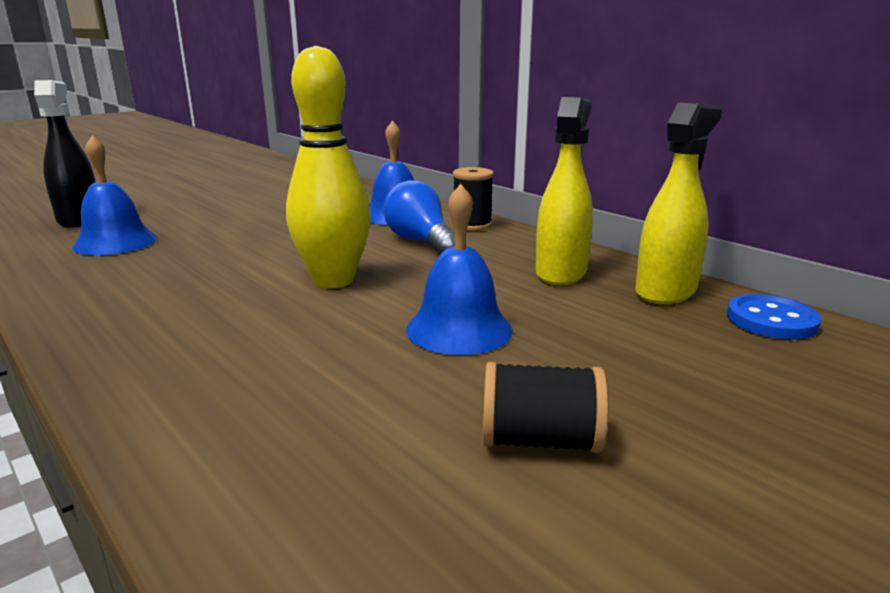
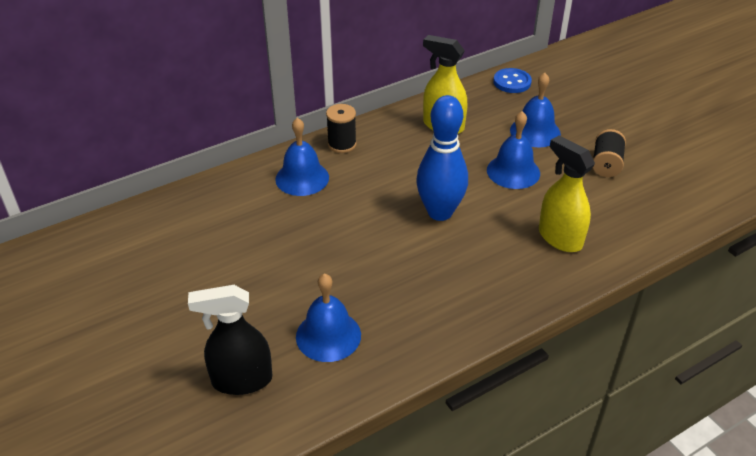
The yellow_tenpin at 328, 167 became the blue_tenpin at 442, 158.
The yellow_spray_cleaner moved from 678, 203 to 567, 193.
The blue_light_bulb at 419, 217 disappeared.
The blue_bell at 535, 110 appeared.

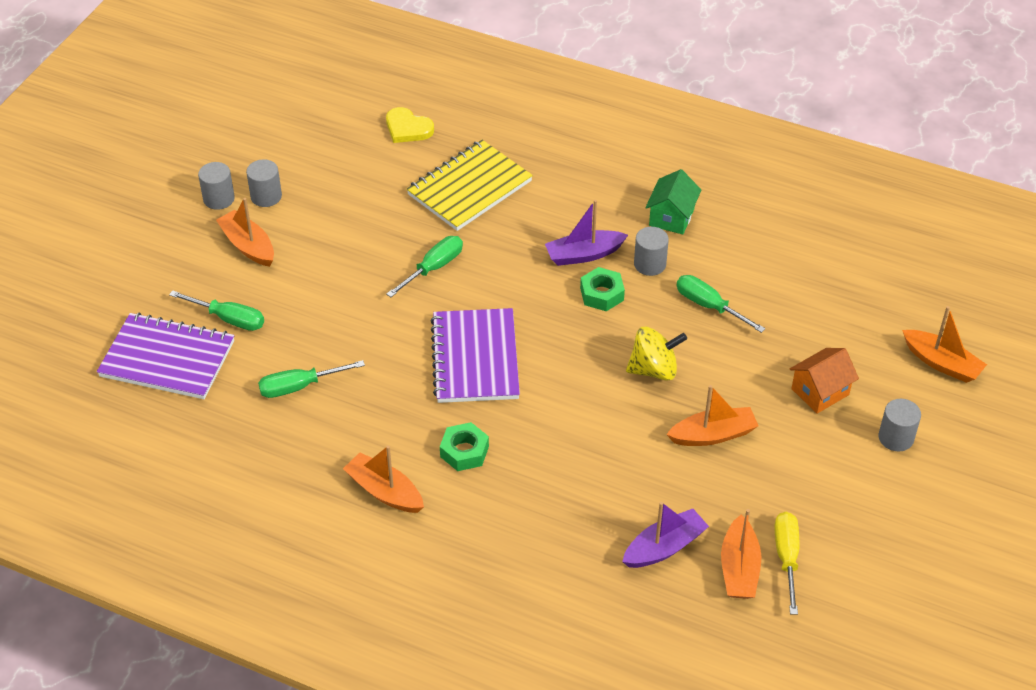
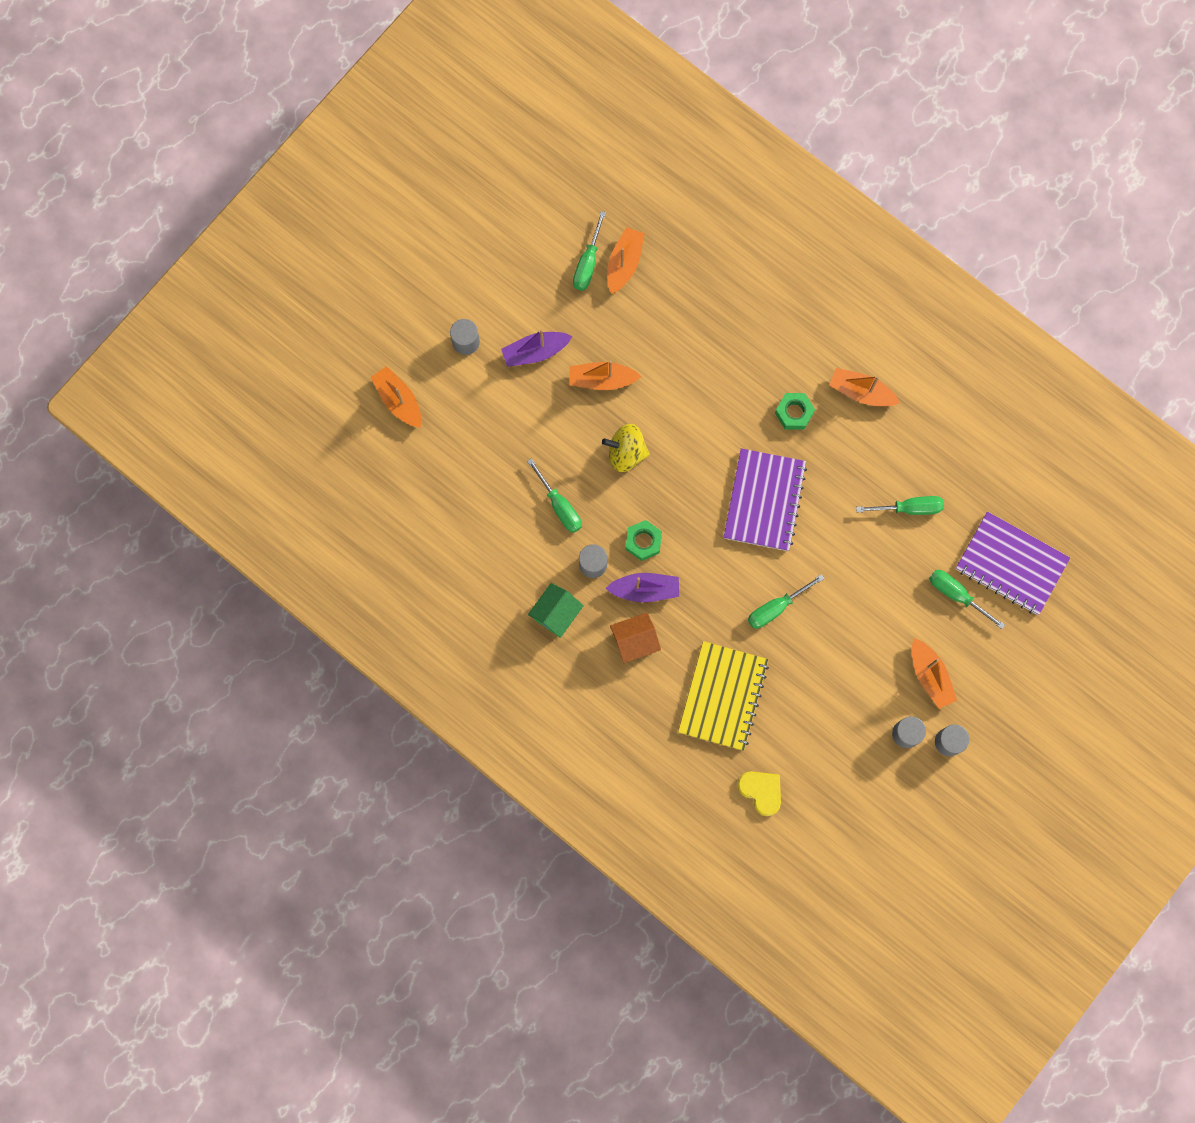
The yellow_notebook at 470, 185 turned 45 degrees counterclockwise.
The orange-coloured_house moved from 824, 381 to 635, 638.
The orange-coloured_toy_boat at 383, 479 turned 150 degrees clockwise.
The royal_purple_toy_boat moved from 665, 535 to 536, 348.
The yellow_screwdriver at 786, 563 became the green_screwdriver at 589, 251.

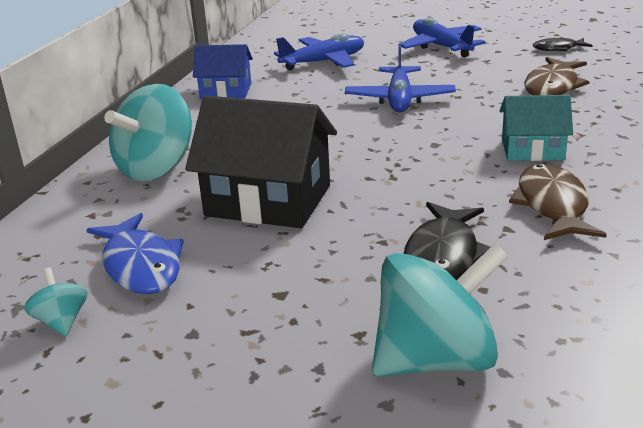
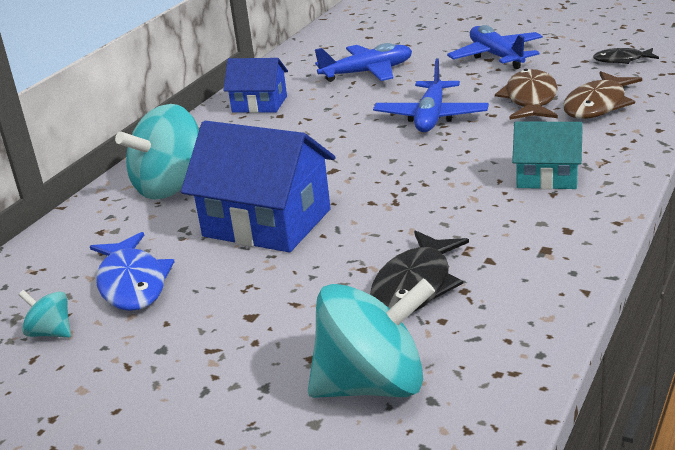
The jet-black_house at 261, 162 became the blue_house at 258, 186.
The dark_brown_fish_figure moved from 558, 201 to 526, 94.
The turquoise_toy_top at 55, 302 turned 45 degrees counterclockwise.

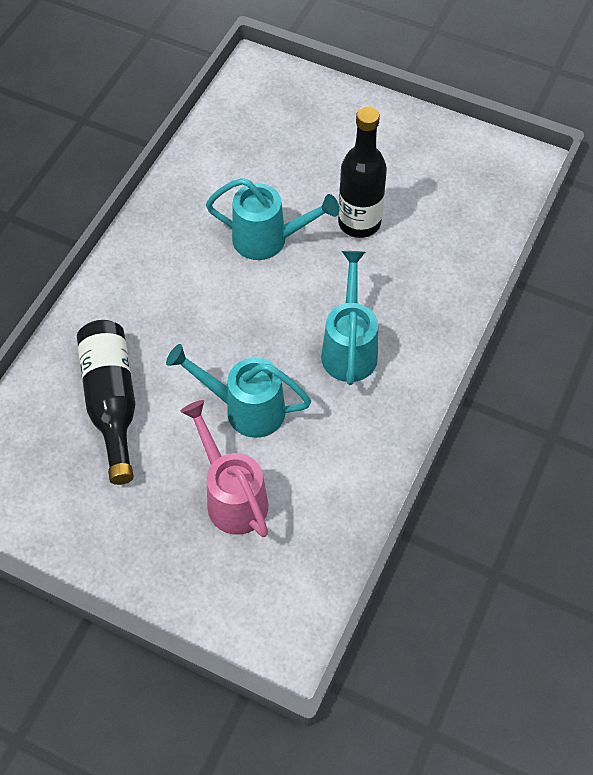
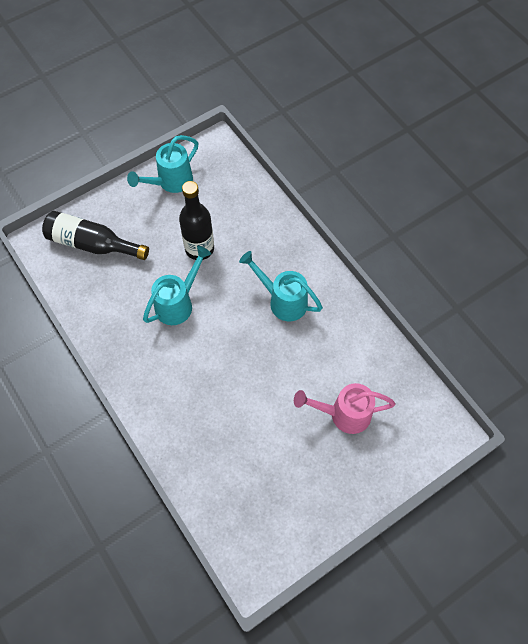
The jet-black_bottle moved from 106, 402 to 95, 235.
The turquoise_watering_can moved from 238, 391 to 162, 164.

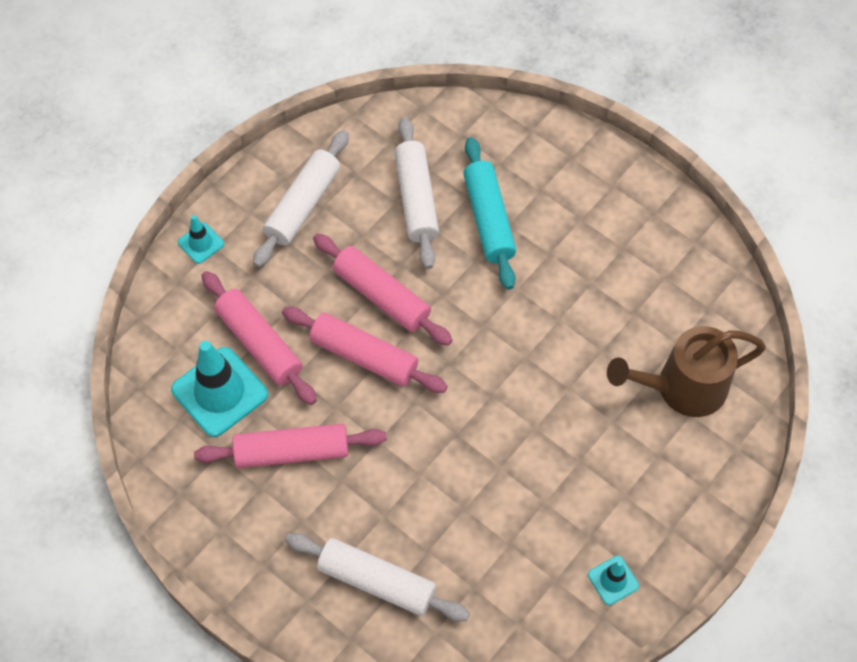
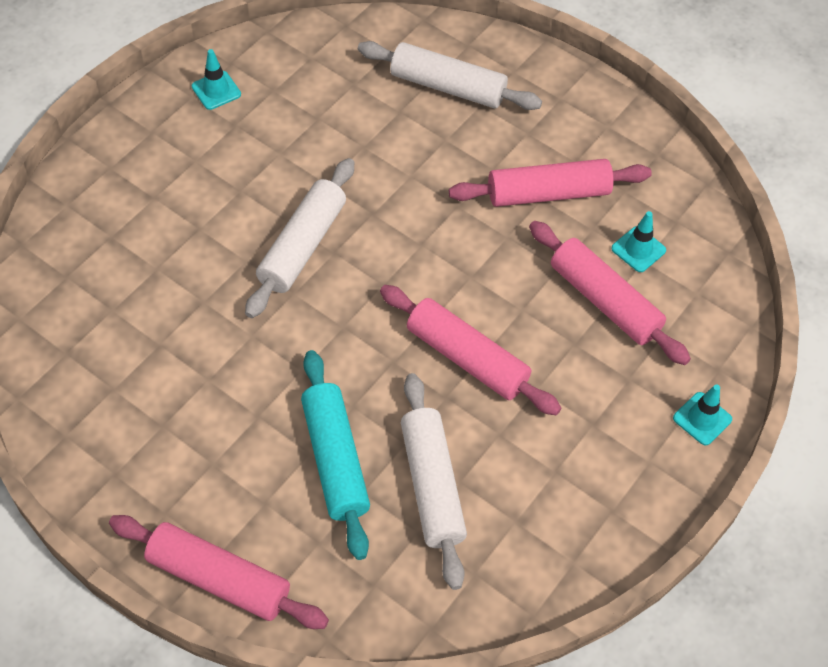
The snow-white_pastry_roller moved from 301, 198 to 299, 238.
The rosy_pastry_roller moved from 364, 350 to 219, 572.
The dark_brown_watering_can at 686, 371 disappeared.
The turquoise_traffic_cone at 219, 389 changed to 0.50 times the size.

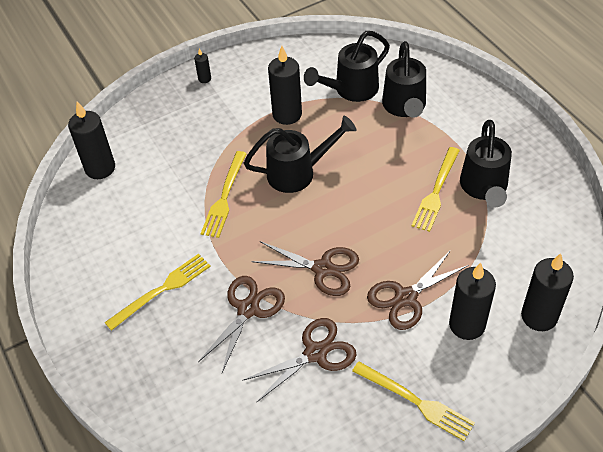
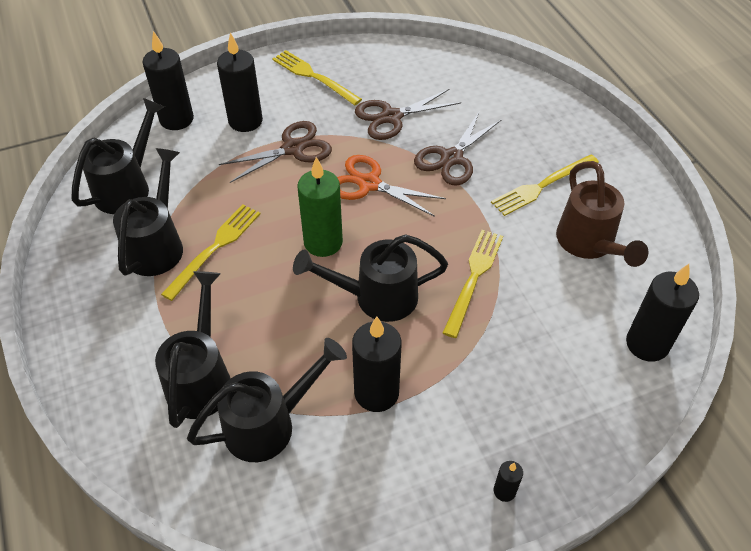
The dark_brown_shears at 305, 268 became the orange-coloured_shears at 391, 186.
The jet-black_watering_can at 118, 156 appeared.
The green_wax_candle at 320, 207 appeared.
The dark_brown_watering_can at 602, 214 appeared.

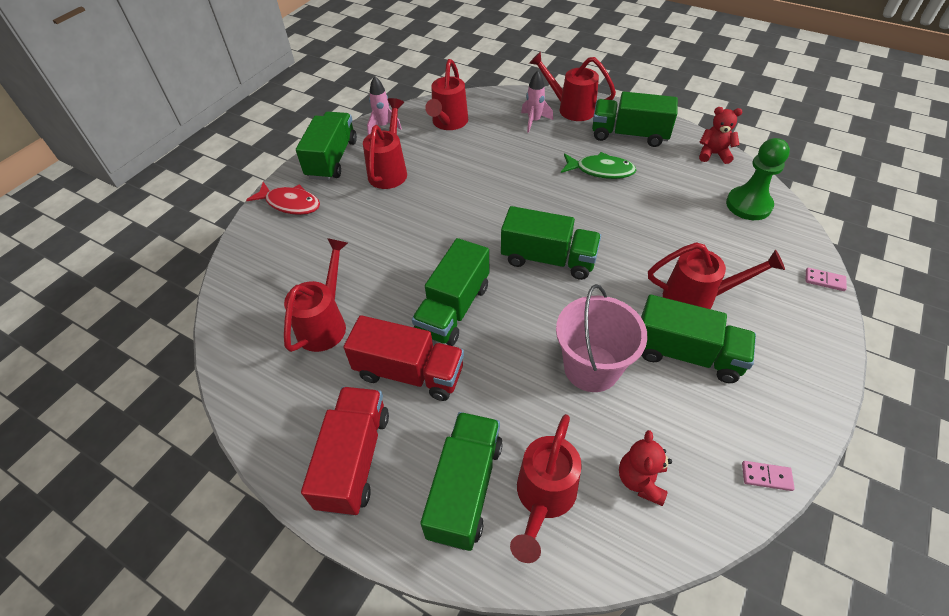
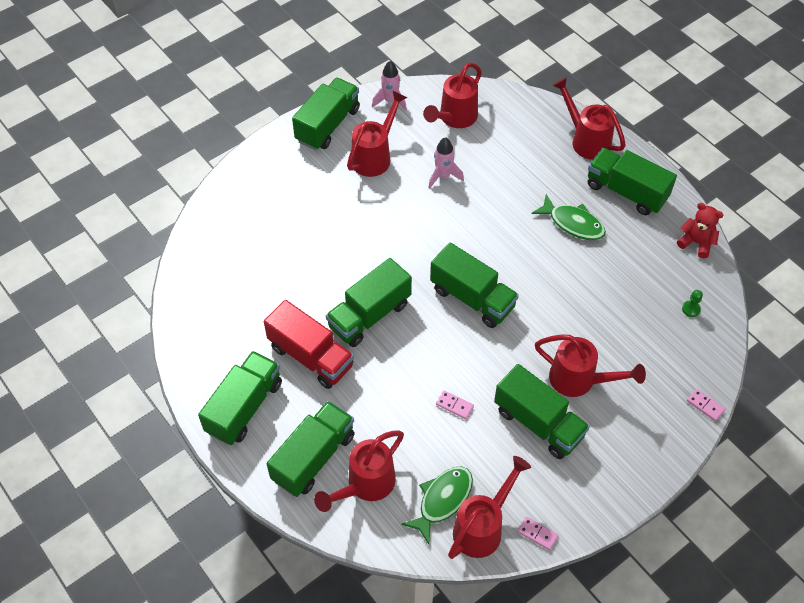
The rosy_spaceship moved from 537, 102 to 446, 163.
The green_game_pawn at 758, 179 changed to 0.41 times the size.
The crimson_fish_figure at 283, 198 disappeared.
The crimson_watering_can moved from 316, 295 to 489, 507.
The rosy_sand_bucket at 601, 338 was replaced by the rosy_domino_tile at 455, 404.
The crimson_truck at 345, 451 became the green_truck at 240, 398.
The crimson_teddy at 645, 468 was replaced by the green_fish_figure at 437, 505.

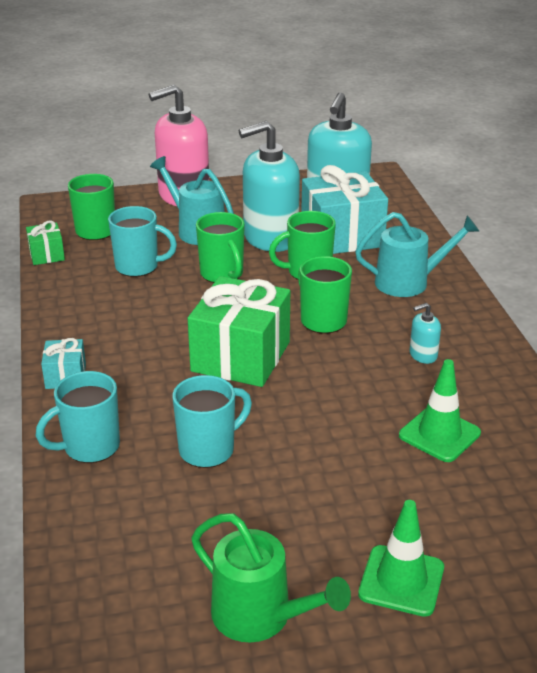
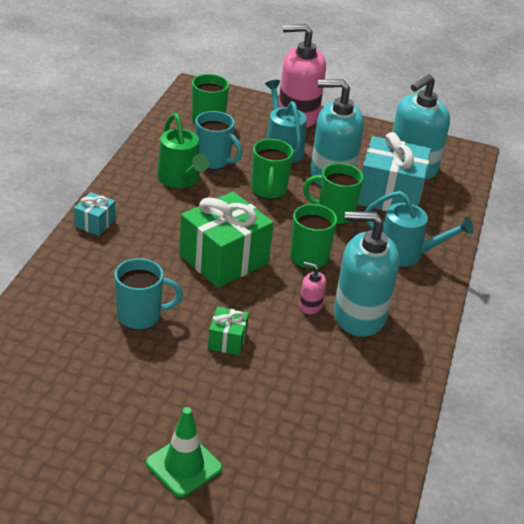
The green_wrapped_gift moved from 45, 243 to 228, 331.
The turquoise_soap_pump at 425, 333 changed to 2.38 times the size.
The green_traffic_cone at 440, 410 disappeared.
The turquoise_mug at 78, 417 disappeared.
The green_watering_can moved from 271, 578 to 183, 150.
The rosy_soap_pump at 312, 288 appeared.

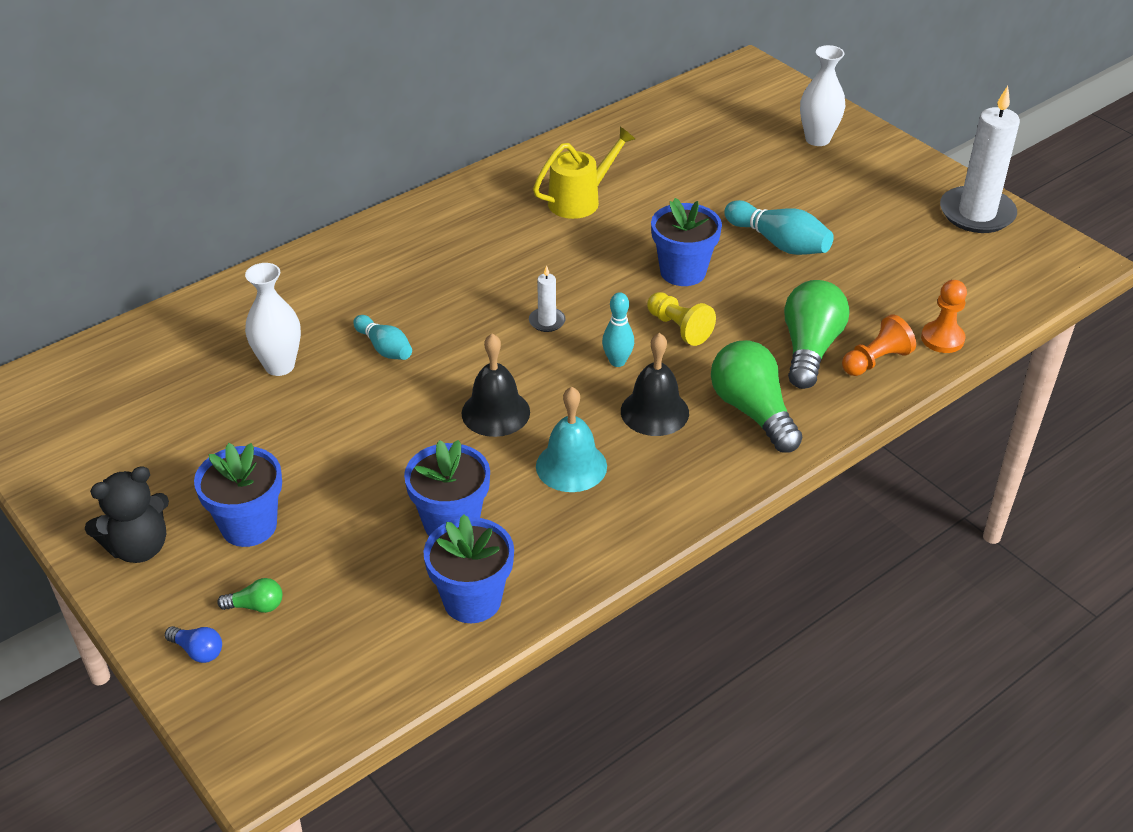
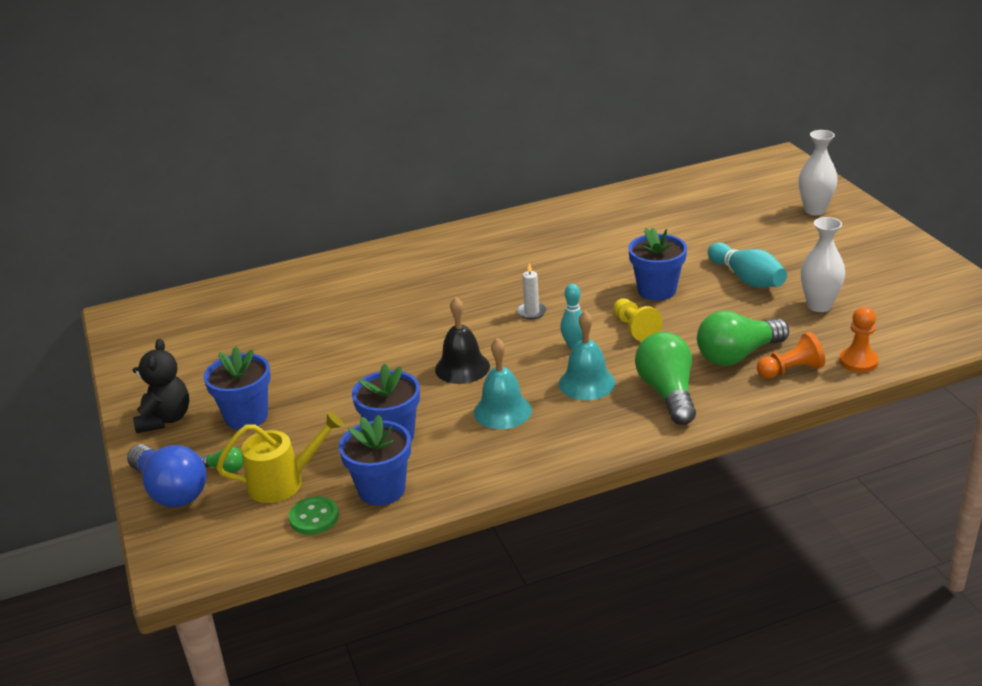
The snow-white_wax_candle at 980, 159 disappeared.
The yellow_watering_can moved from 584, 173 to 280, 457.
The snow-white_vase moved from 273, 319 to 823, 264.
The green_light_bulb at 816, 334 turned 150 degrees counterclockwise.
The turquoise_tenpin at 382, 337 disappeared.
The jet-black_bell at 655, 384 became the turquoise_bell at 587, 355.
The jet-black_teddy at 127, 514 turned 75 degrees counterclockwise.
The blue_light_bulb at 193, 644 changed to 2.24 times the size.
The green_shirt_button at 314, 515 appeared.

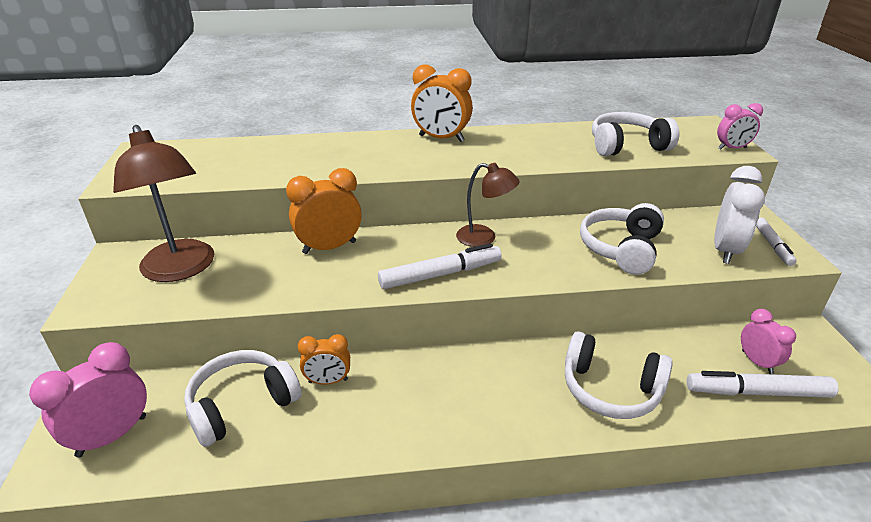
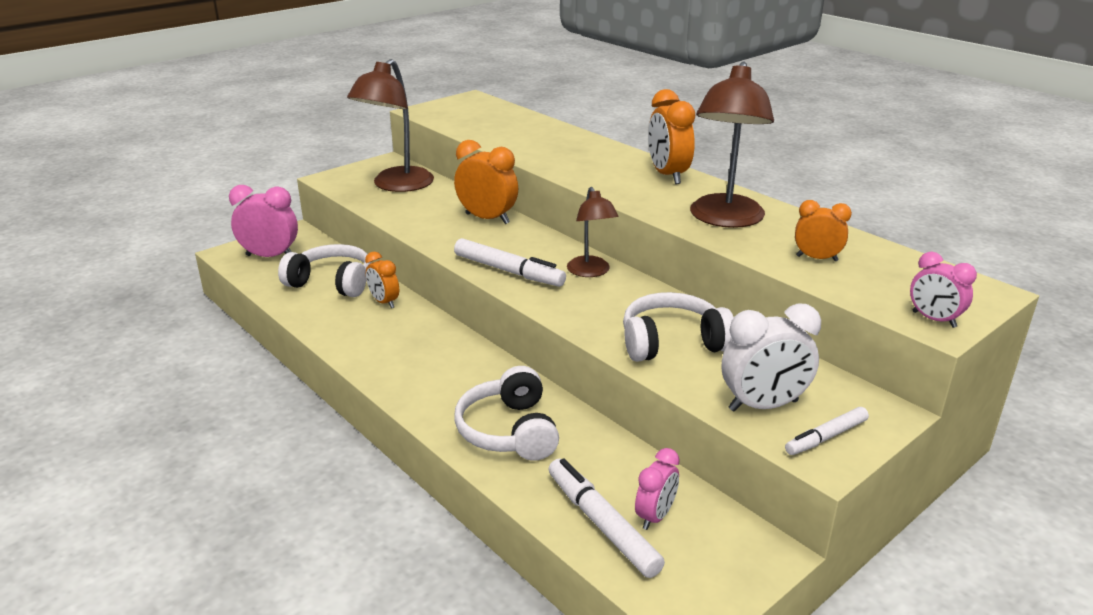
The snow-white_headset at 635, 134 was replaced by the orange-coloured_clock at 823, 230.
The dark_brown_reading_lamp at 732, 145 appeared.

